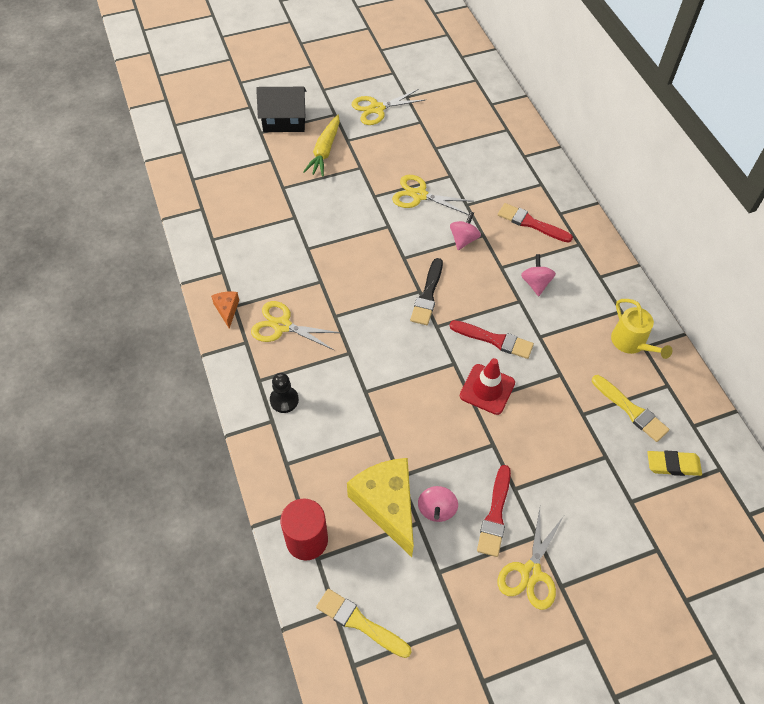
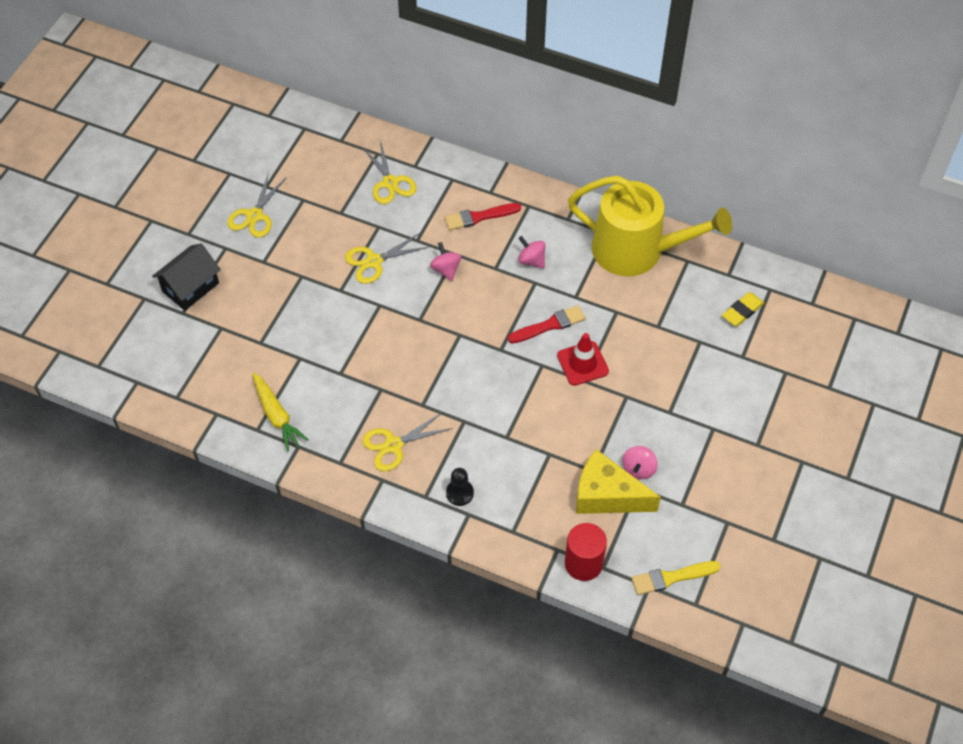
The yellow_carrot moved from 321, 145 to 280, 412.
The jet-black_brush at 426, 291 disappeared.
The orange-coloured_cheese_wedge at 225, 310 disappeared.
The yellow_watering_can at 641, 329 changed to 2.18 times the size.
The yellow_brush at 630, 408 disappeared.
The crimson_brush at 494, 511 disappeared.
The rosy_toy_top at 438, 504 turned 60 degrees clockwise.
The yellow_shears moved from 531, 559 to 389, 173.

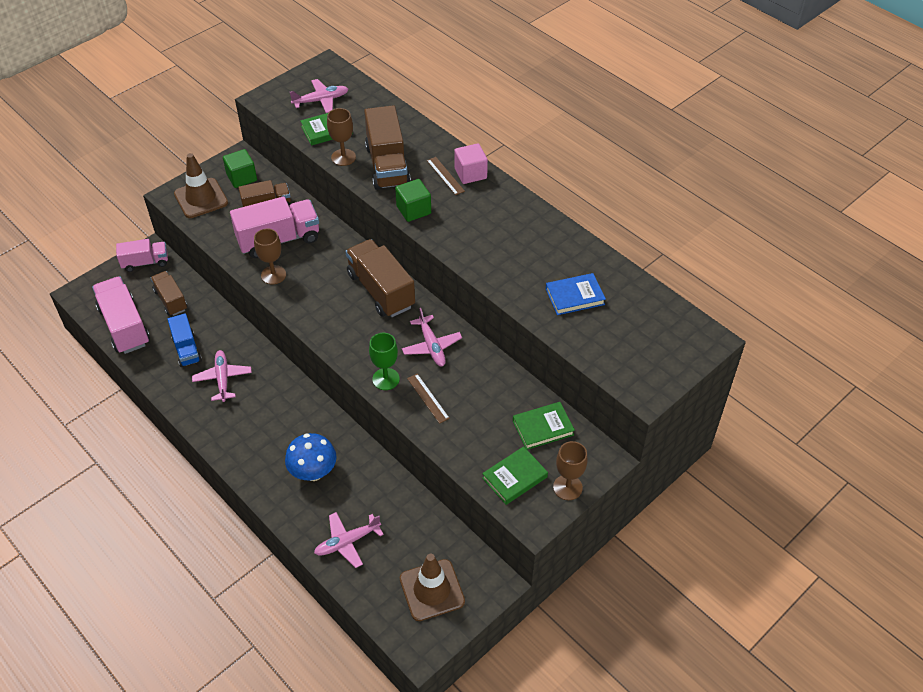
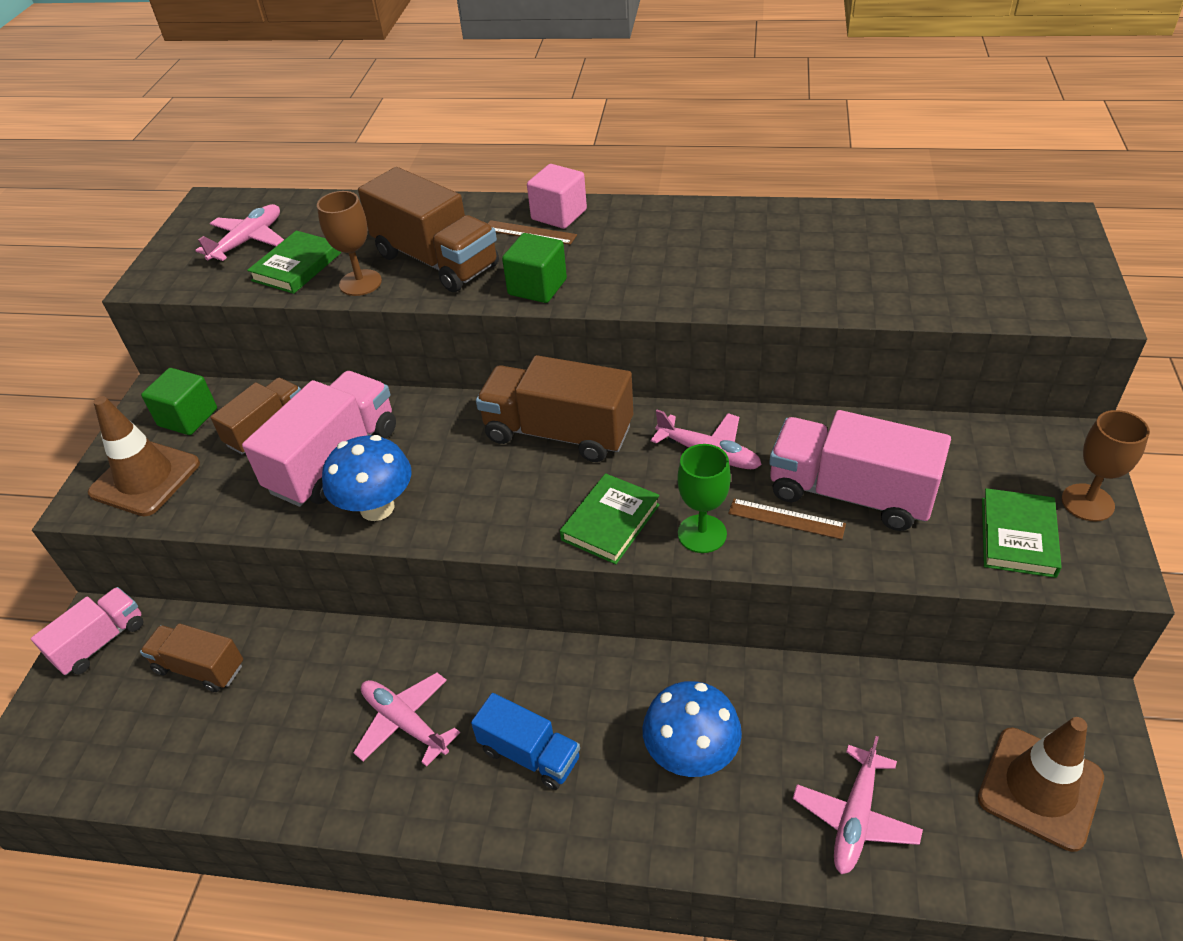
The dark_brown_wine_glass at 270, 257 was replaced by the blue_fungus at 367, 478.
The blue_book at 576, 294 disappeared.
The rosy_truck moved from 121, 315 to 860, 470.
The blue_truck moved from 184, 340 to 525, 741.
The green_book moved from 544, 426 to 610, 518.

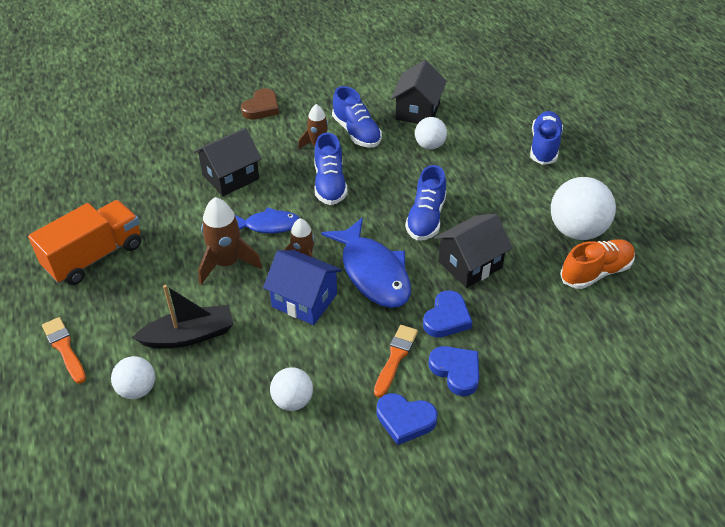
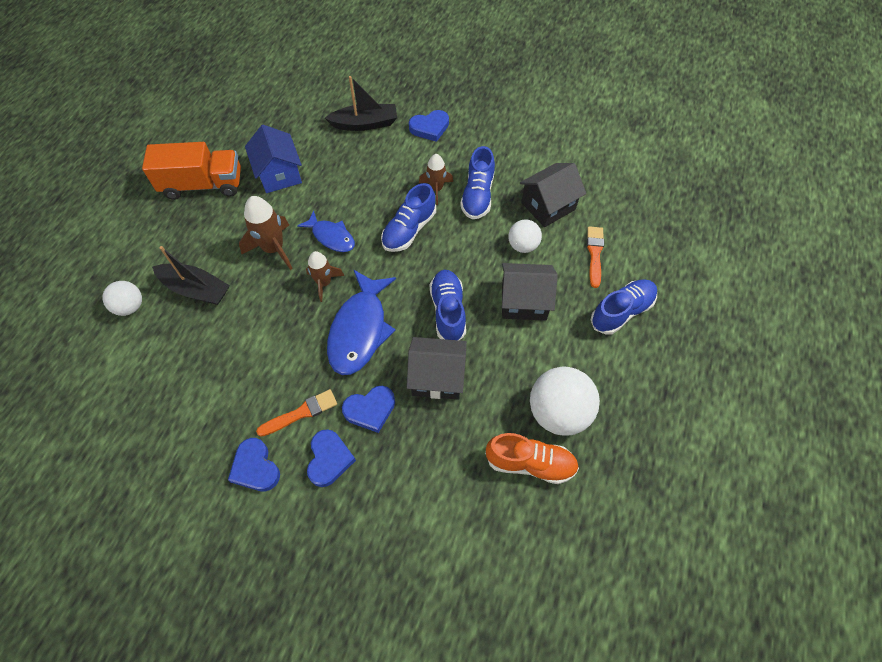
The dark_brown_heart at 260, 104 became the blue_heart at 429, 126.
The jet-black_house moved from 228, 162 to 530, 292.
The blue_lace-up_shoe at 426, 203 turned 120 degrees clockwise.
The blue_house moved from 302, 287 to 273, 159.
The orange-coloured_brush moved from 64, 350 to 595, 257.
The snow-white_sphere at 291, 389 disappeared.
The jet-black_toy_boat at 361, 103 appeared.

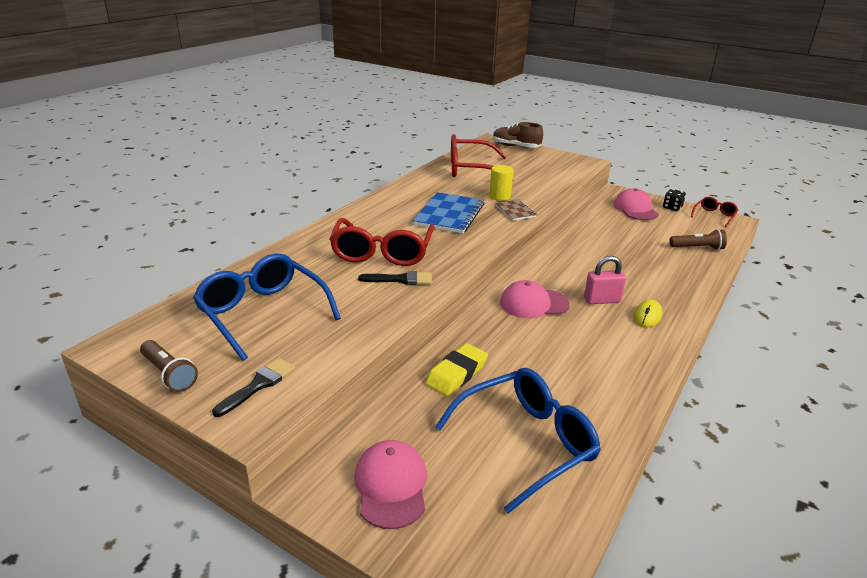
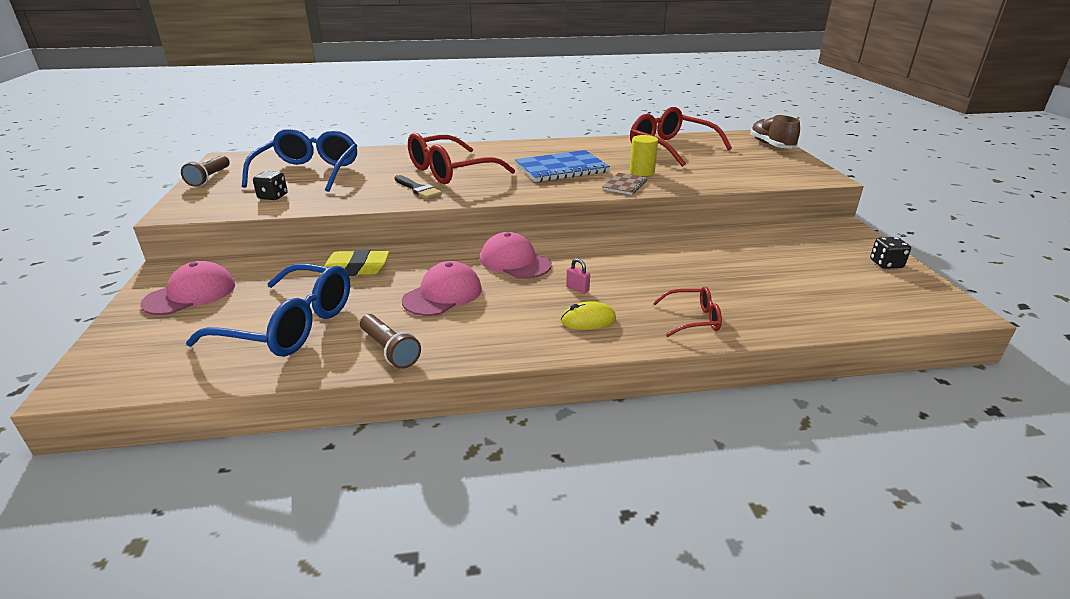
The rosy_cap moved from 636, 204 to 442, 288.
The crimson_glasses moved from 714, 212 to 687, 312.
The dark_brown_flashlight moved from 698, 239 to 390, 341.
The rosy_small_lock at 605, 280 changed to 0.54 times the size.
The jet-black_brush at 253, 387 disappeared.
The jet-black_die at 270, 185 appeared.

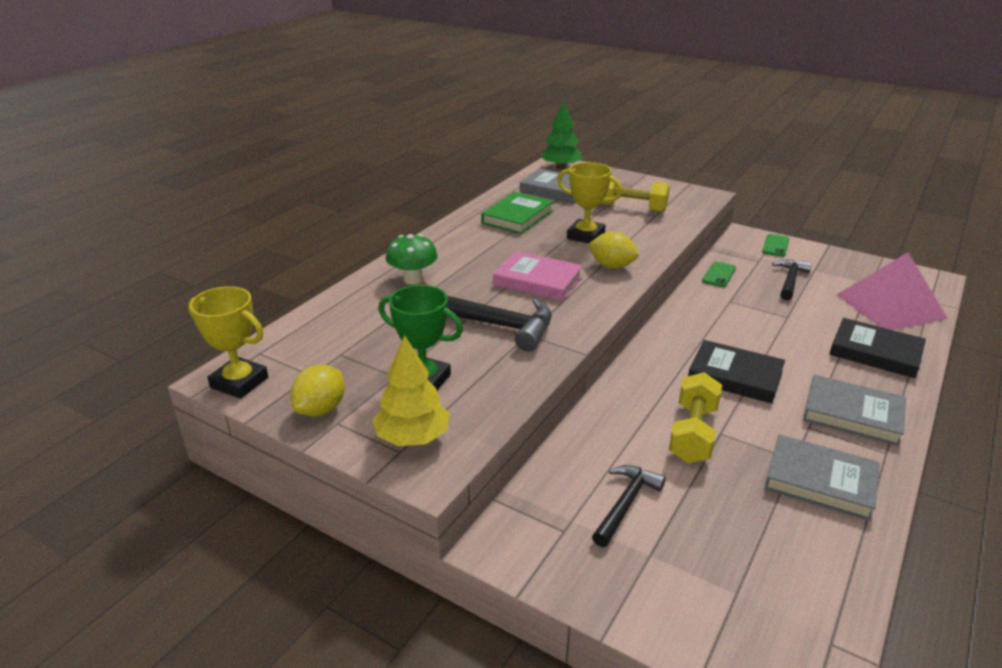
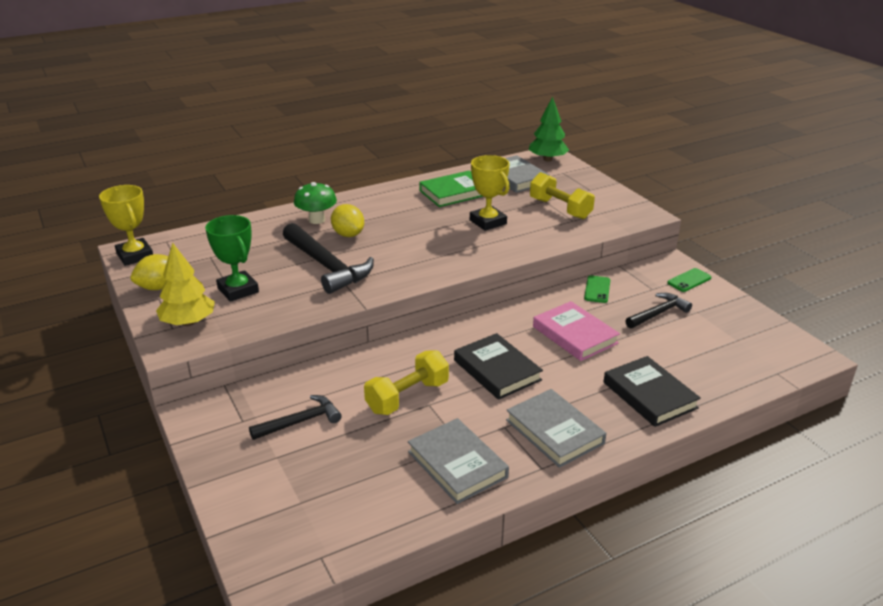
The yellow_toy_lemon moved from 613, 250 to 347, 220.
The rosy_book moved from 538, 276 to 576, 331.
The rosy_solid_pyramid at 892, 291 disappeared.
The green_smartphone at 719, 274 turned 45 degrees counterclockwise.

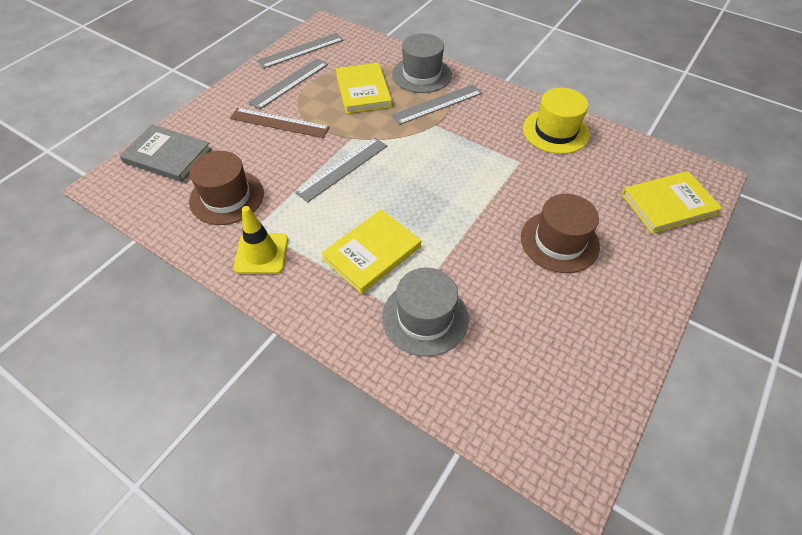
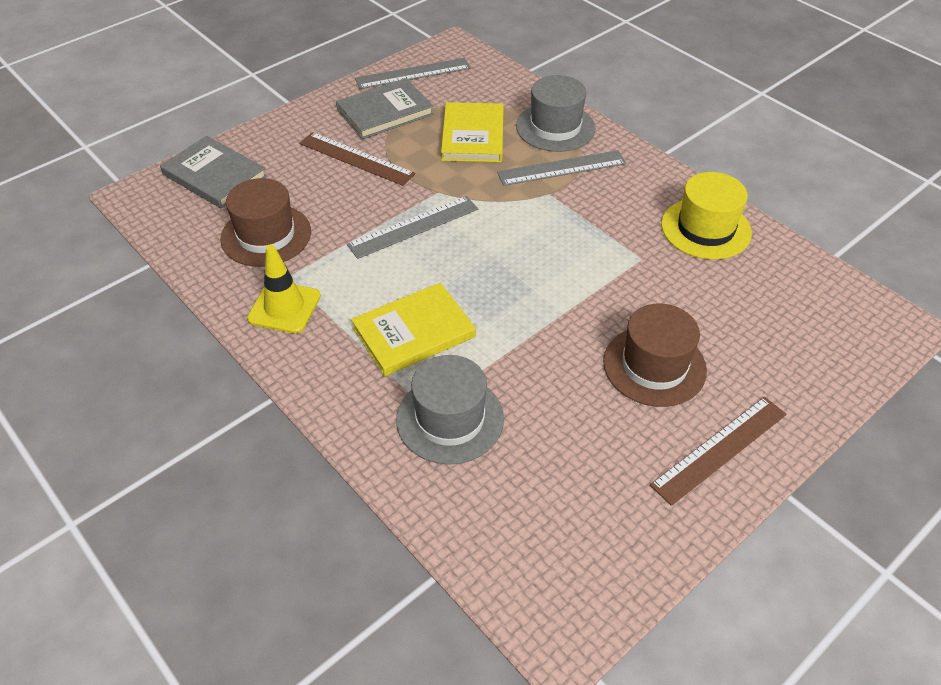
The gray_ruler at 288, 84 was replaced by the gray_book at 385, 108.
The yellow_book at 671, 202 disappeared.
The dark_brown_ruler at 718, 451 appeared.

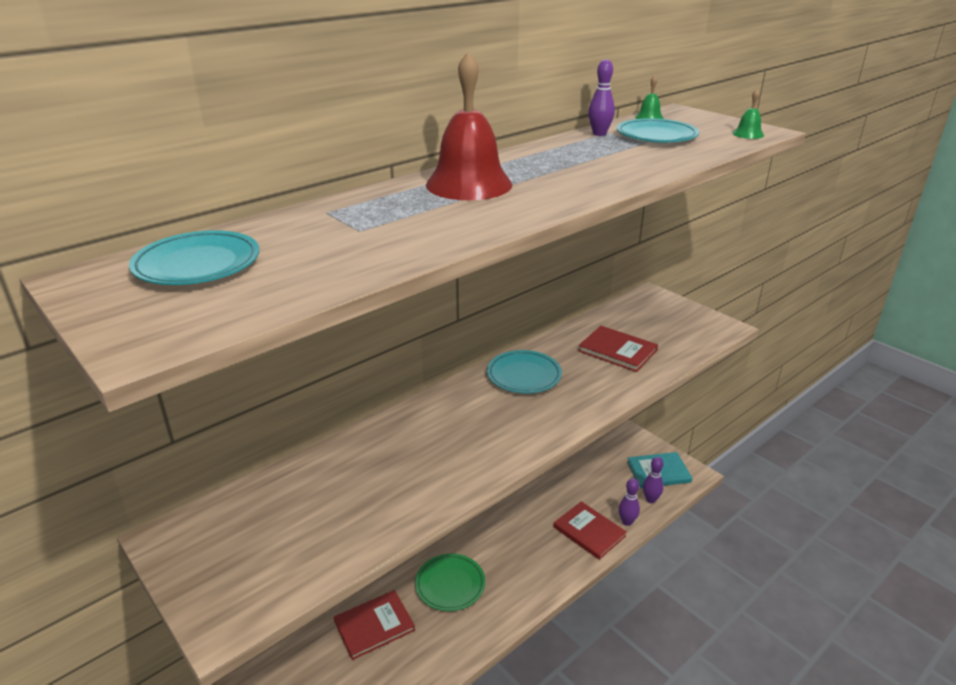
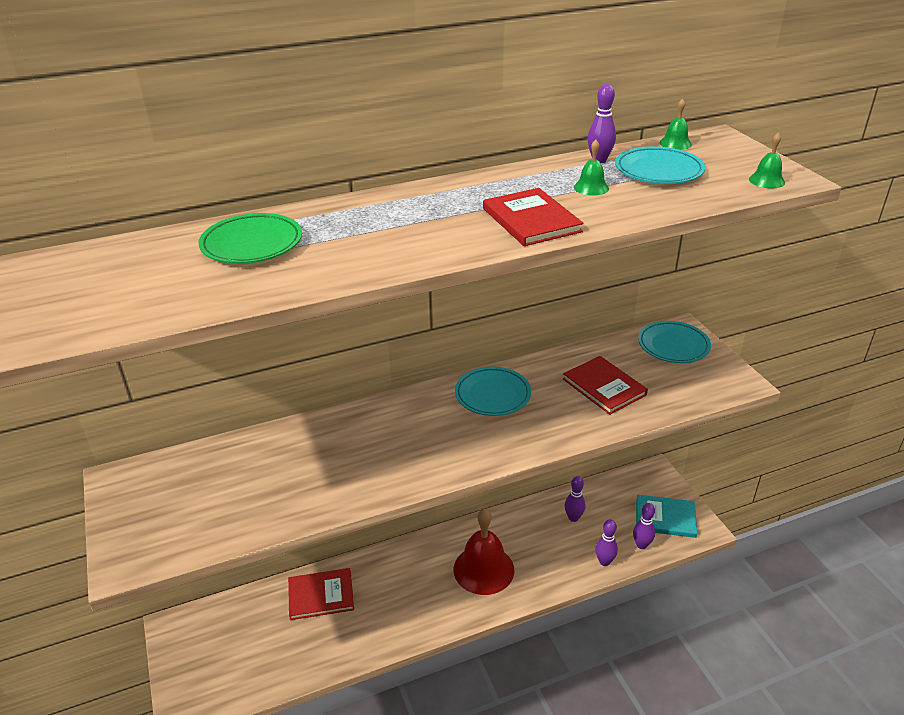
The crimson_bell moved from 469, 125 to 484, 552.
The turquoise_flat_dish moved from 194, 257 to 674, 342.
The crimson_book moved from 590, 530 to 533, 217.
The green_flat_dish moved from 450, 582 to 250, 238.
The green_bell at 591, 168 appeared.
The royal_purple_tenpin at 575, 499 appeared.

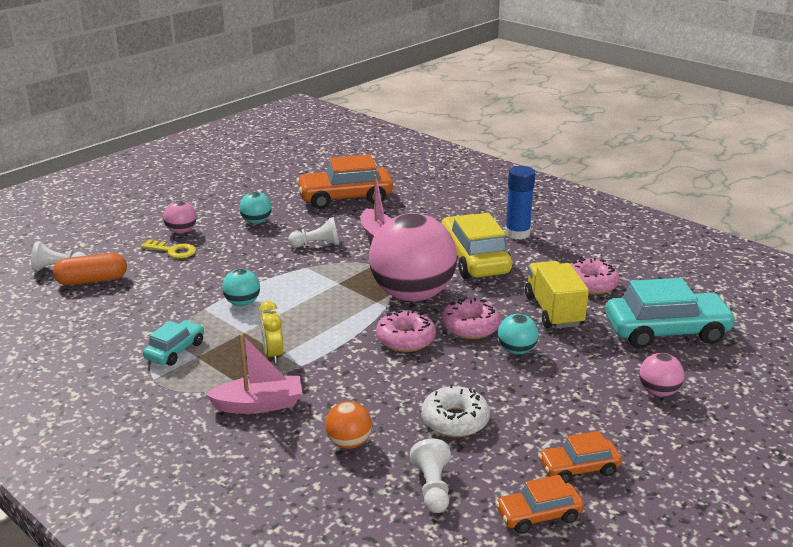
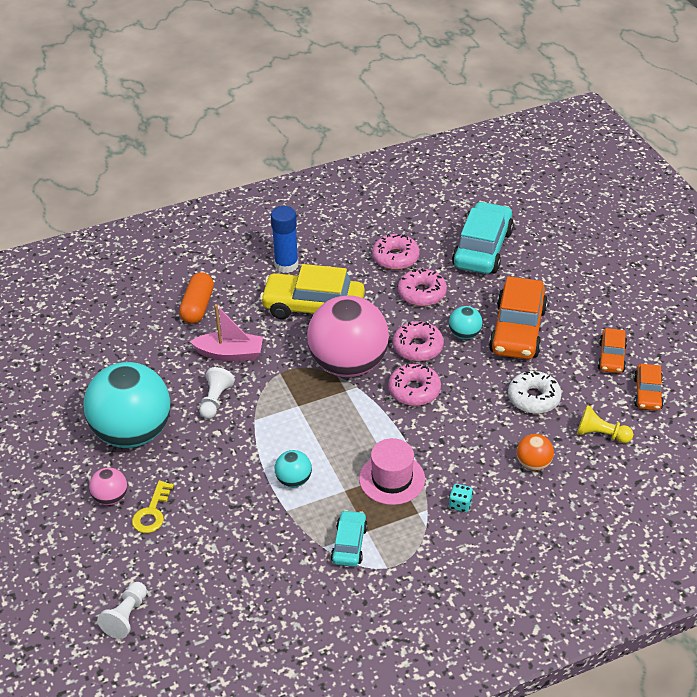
The orange-coloured_car moved from 344, 182 to 518, 318.
The turquoise_sphere at 255, 208 changed to 2.36 times the size.
The yellow_door_key at 168, 249 turned 150 degrees clockwise.
The orange-coloured_pill_shape moved from 90, 269 to 196, 298.
The yellow_truck at 557, 294 was replaced by the rosy_donut at 422, 287.
The yellow_clock at 271, 332 was replaced by the rosy_tall_hat at 392, 471.
The turquoise_car at 173, 343 turned 45 degrees clockwise.
The rosy_toy_boat at 253, 373 was replaced by the turquoise_die at 461, 498.
The rosy_sphere at 661, 374 disappeared.
The snow-white_game_pawn at 430, 476 became the yellow_game_pawn at 605, 424.

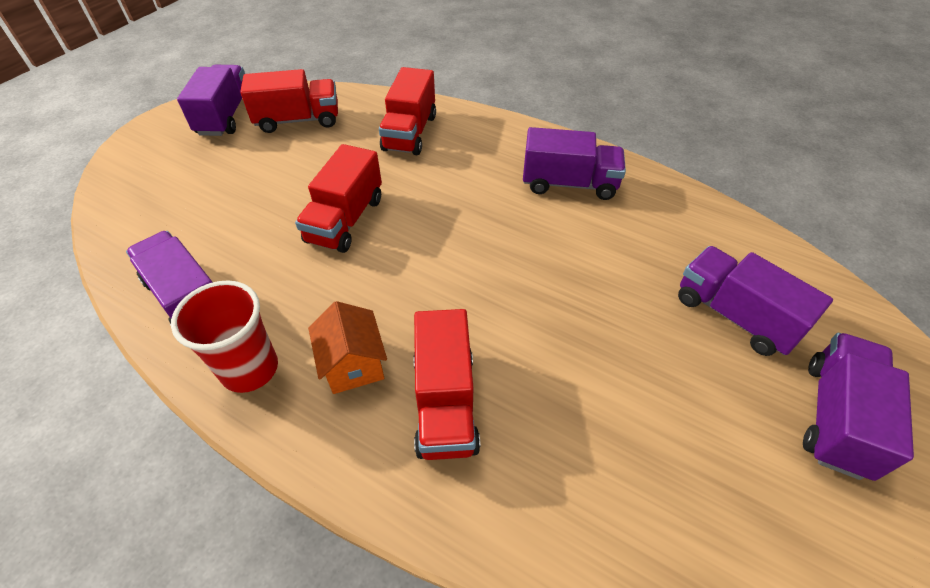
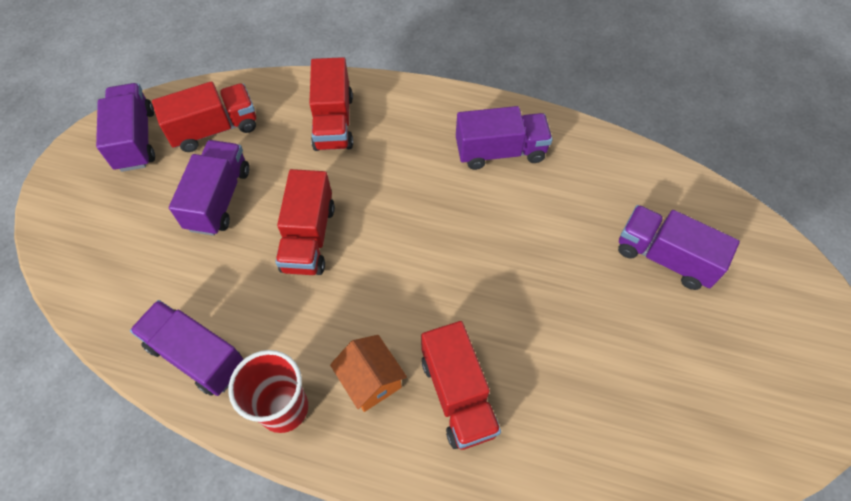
The royal_purple_truck moved from 858, 407 to 209, 188.

